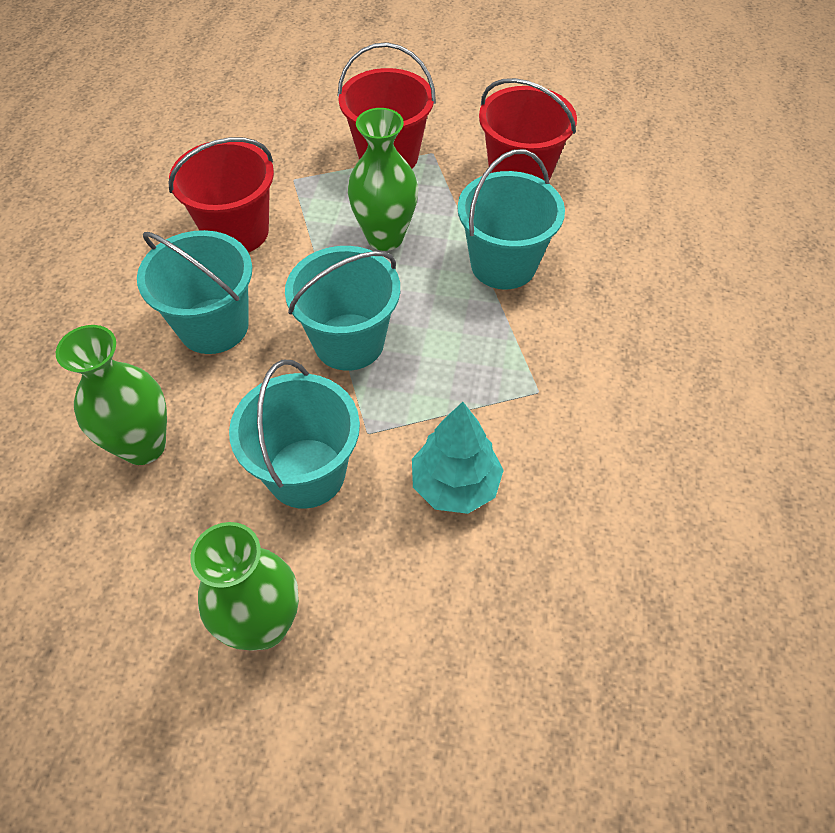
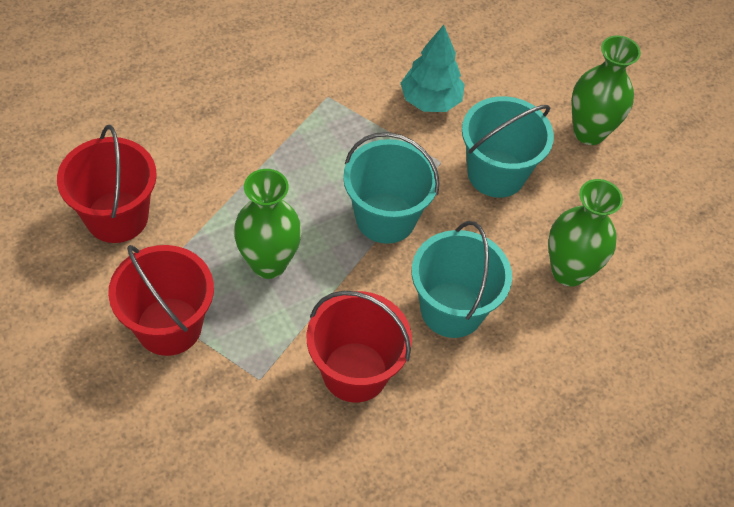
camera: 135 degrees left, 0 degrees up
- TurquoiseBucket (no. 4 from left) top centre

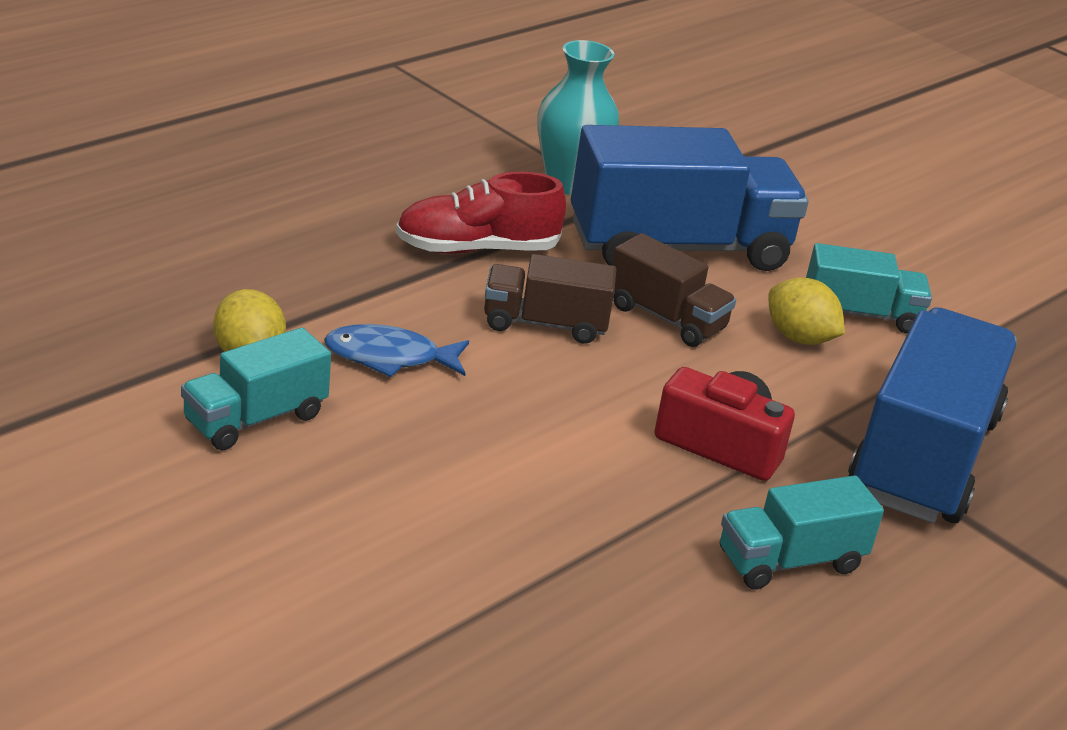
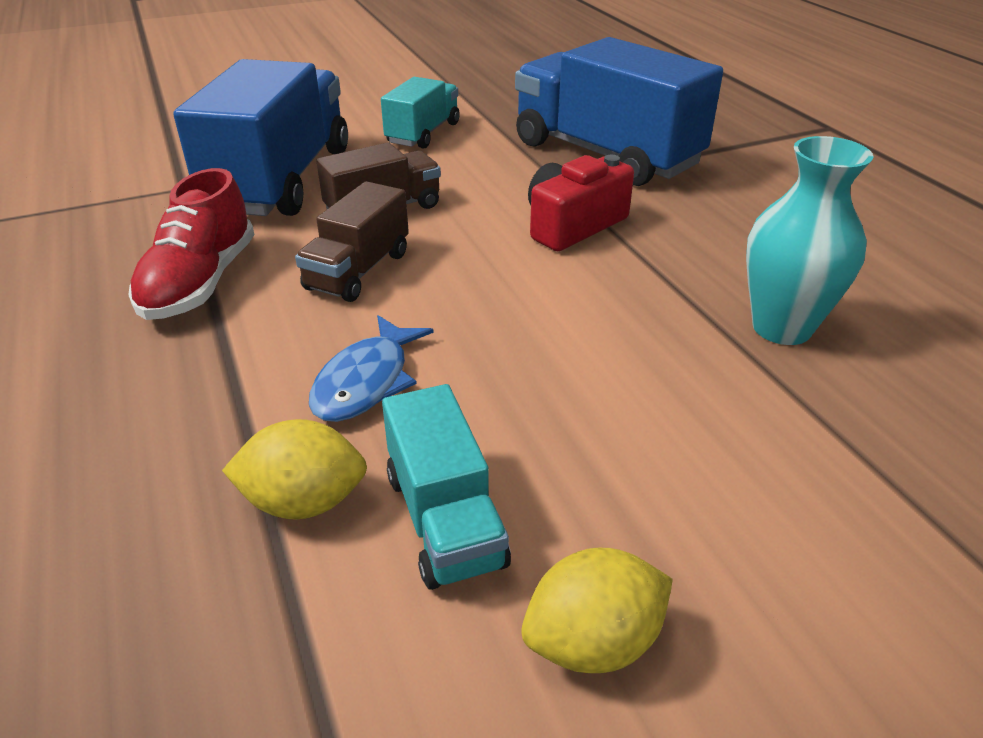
camera: 65 degrees left, 5 degrees up
~ TurquoiseVase top centre to top right
- TurquoiseTruck (no. 2 from left) bottom right
~ YellowLemon (no. 2 from left) middle right to bottom centre

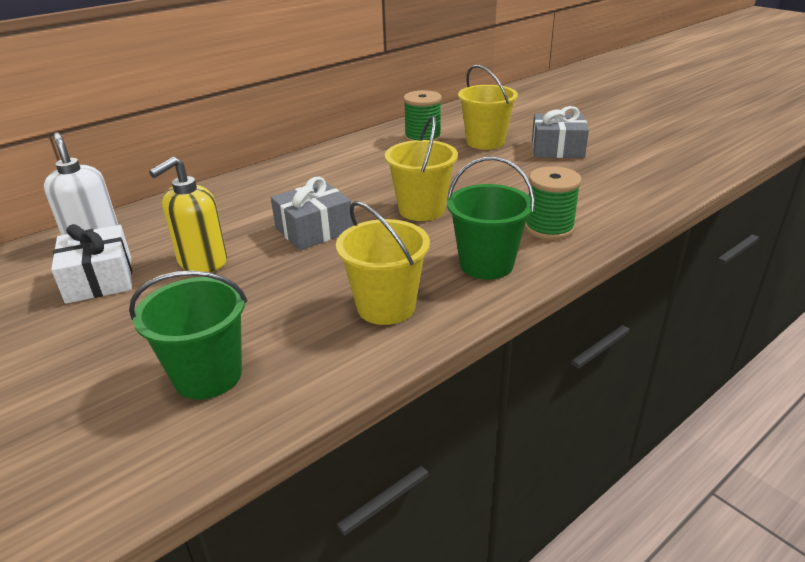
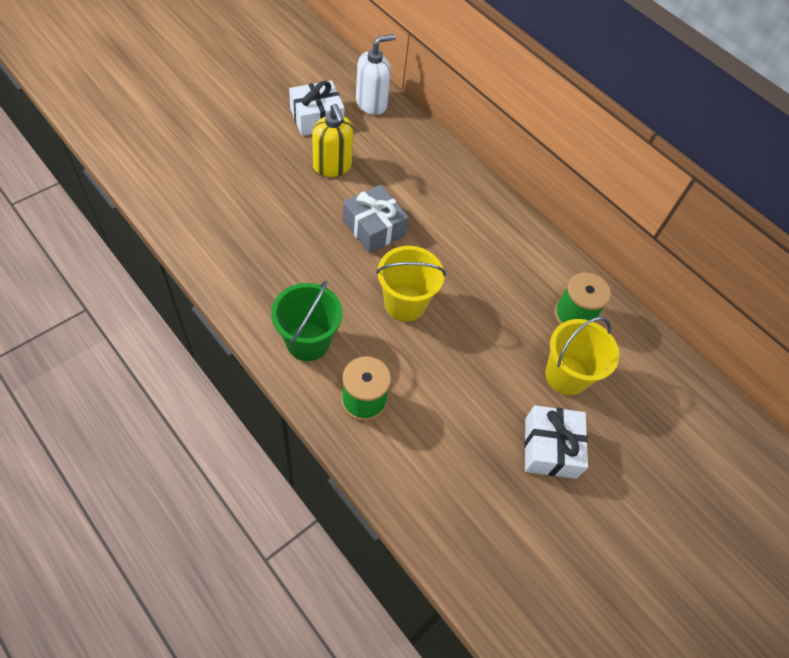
camera: 80 degrees right, 25 degrees up
- GreenBucket (no. 1 from left) middle left
~ YellowSoapDispenser middle left = top centre 150 degrees counterclockwise
- YellowBucket (no. 1 from left) centre
~ GreyGift (no. 2 from left) top right to WhiteGift (no. 2 from left) bottom right

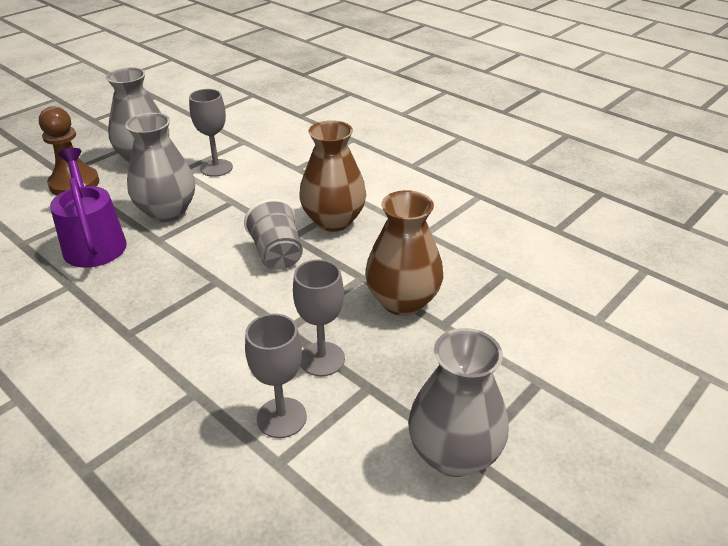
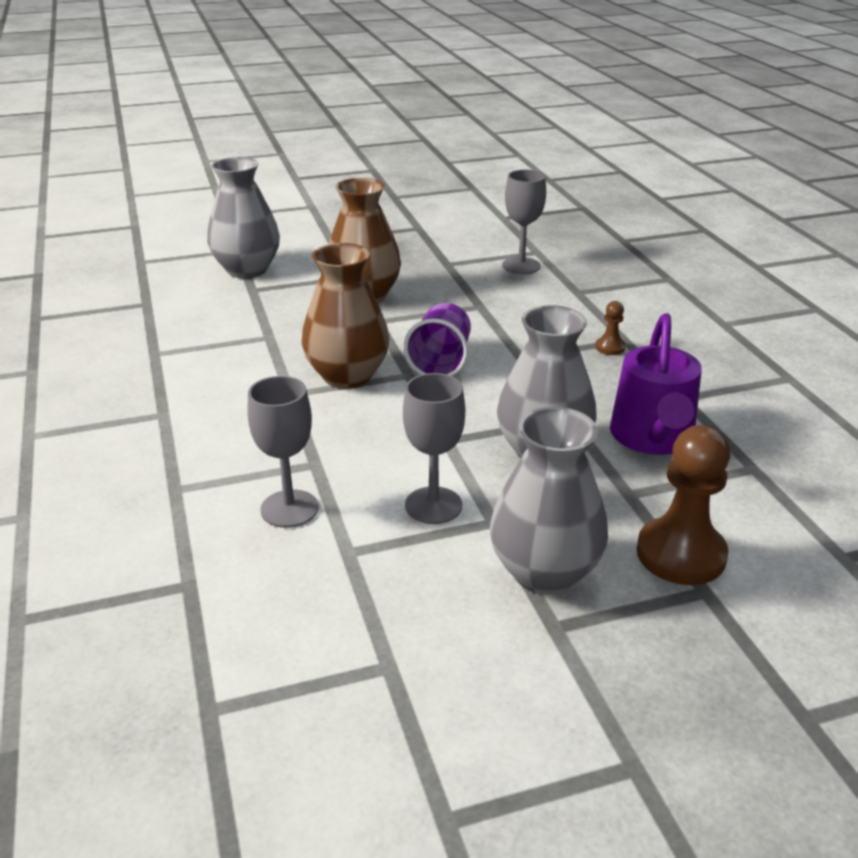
camera: 150 degrees left, 5 degrees down
~ GreyCup centre to PurpleCup centre
~ GreyGoblet (no. 3 from left in the first image) centre to GreyGoblet (no. 1 from left) middle left
~ GreyVase (no. 3 from left in the first image) bottom centre to GreyVase (no. 1 from left) top left
+ BrownPawn (no. 1 from left) middle right

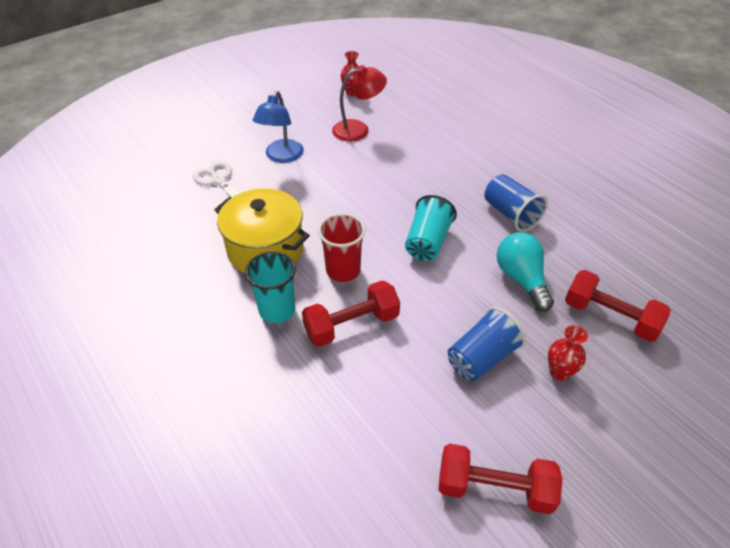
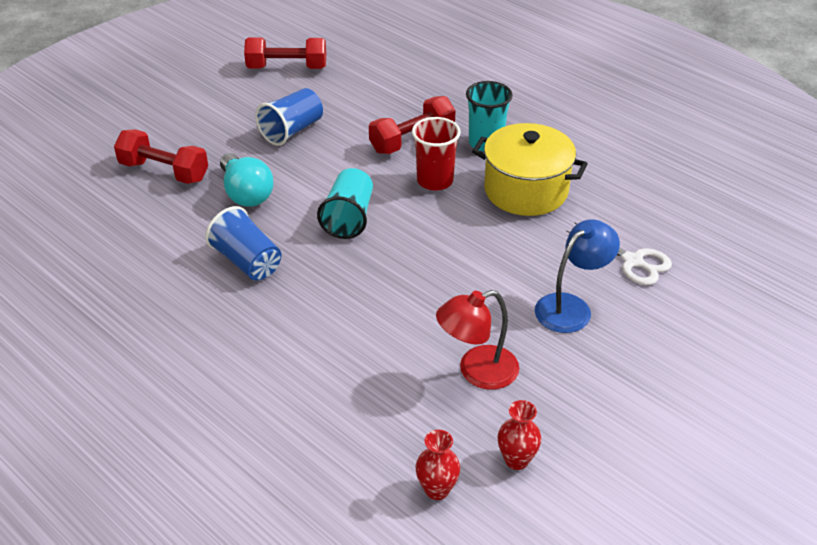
camera: 170 degrees right, 5 degrees down
~ BlueLamp top centre = middle right 45 degrees clockwise
~ RedVase (no. 2 from left in the first image) middle right to RedVase (no. 1 from left) bottom centre

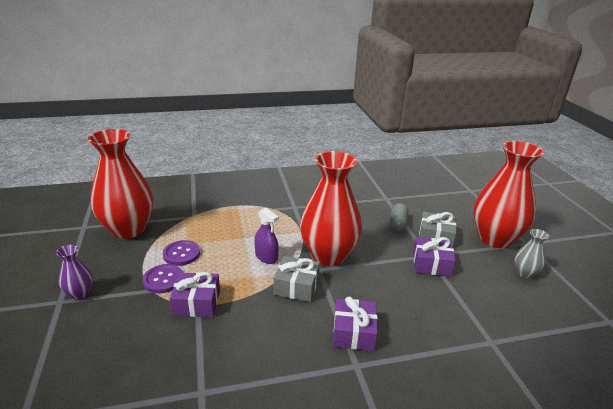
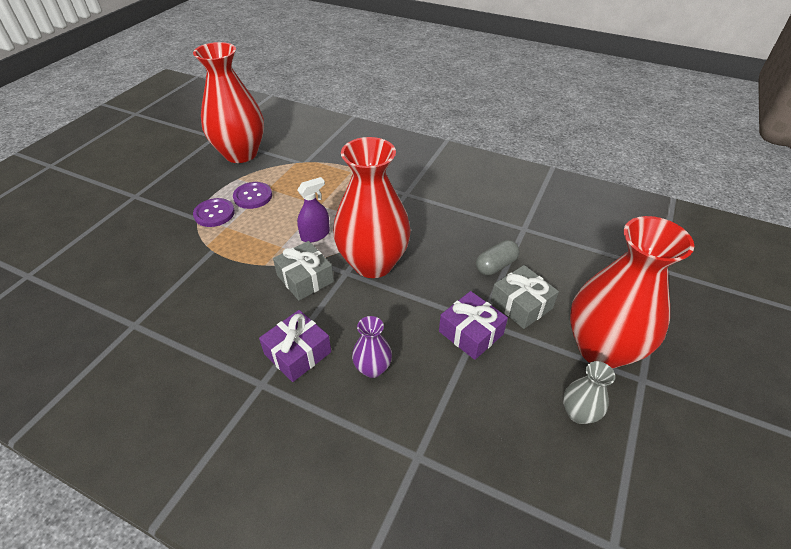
camera: 40 degrees right, 15 degrees up
~ PurpleVase middle left to centre
- PurpleGift (no. 1 from left) bottom left
~ PurpleSprayBottle centre = centre 120 degrees counterclockwise

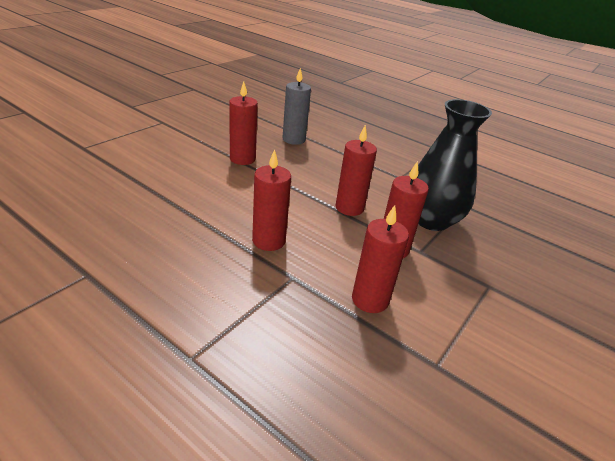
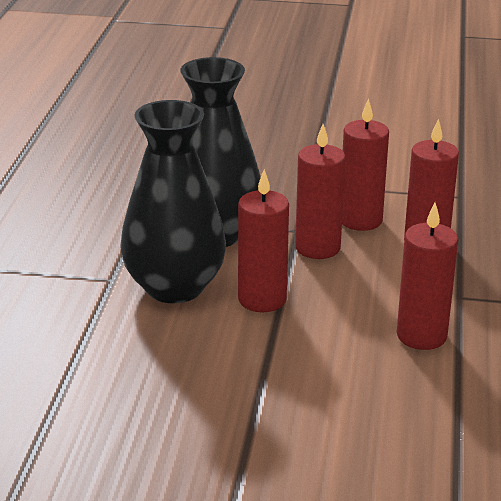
camera: 115 degrees left, 5 degrees down
~ RedCandle (no. 1 from left in the first image) top centre to RedCandle (no. 3 from left) top right
- GreyCandle top centre
+ BlackVase (no. 1 from left) centre

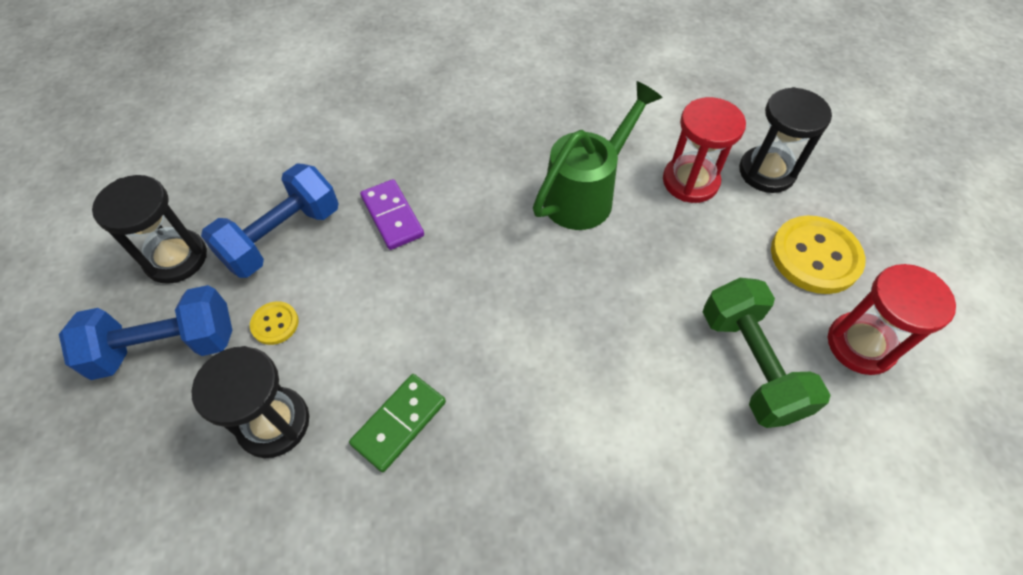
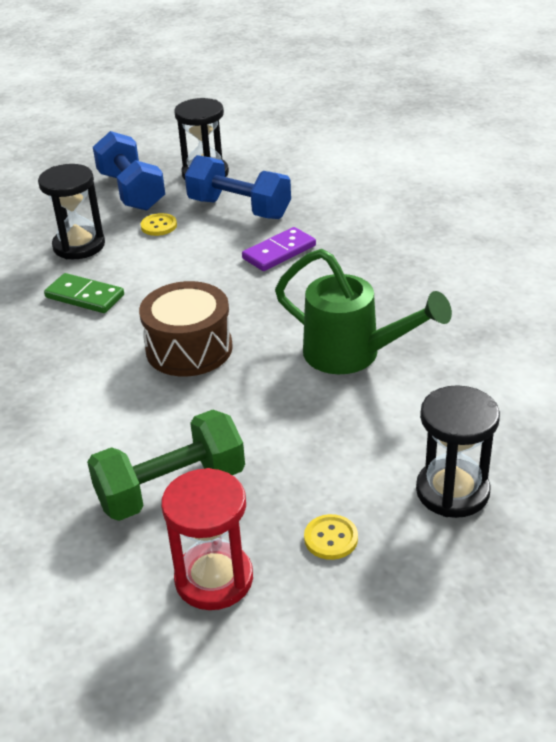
camera: 80 degrees right, 20 degrees down
- RedHourglass (no. 1 from left) top right
~ YellowButton (no. 2 from left) middle right = bottom centre x0.50
+ BrownDrum centre

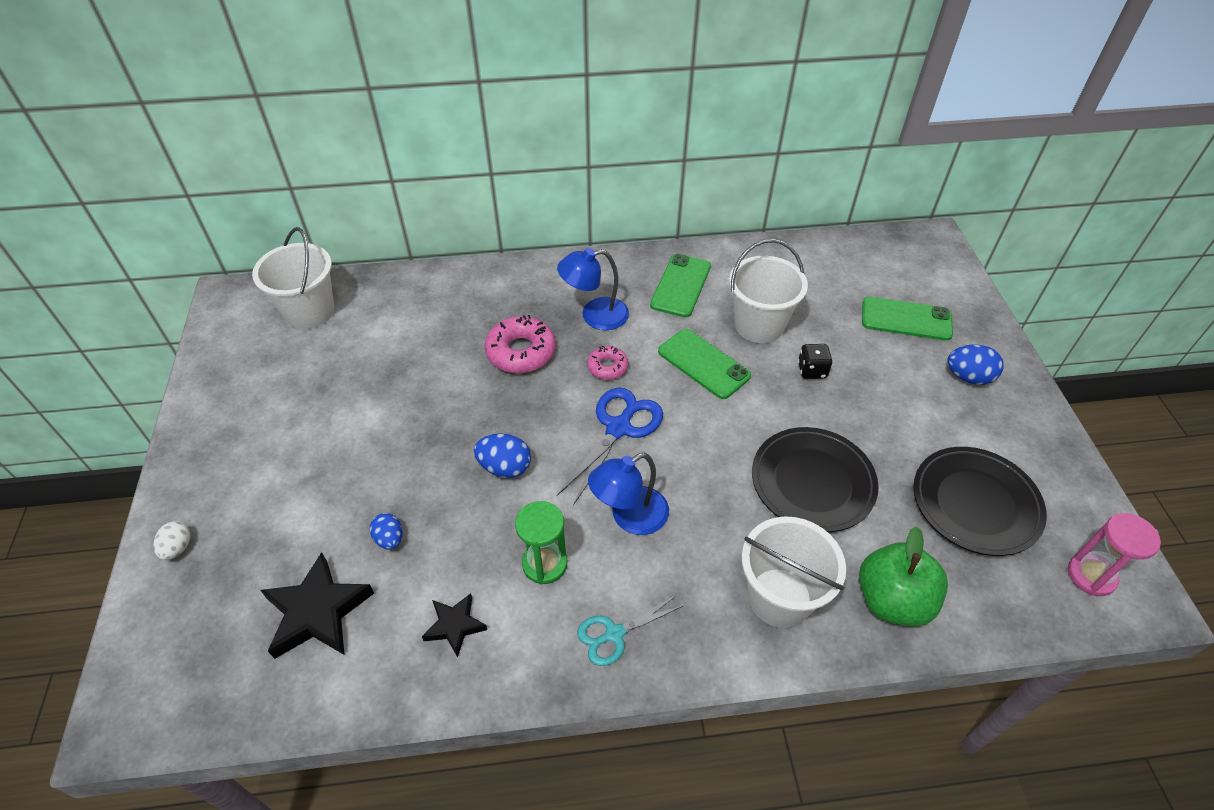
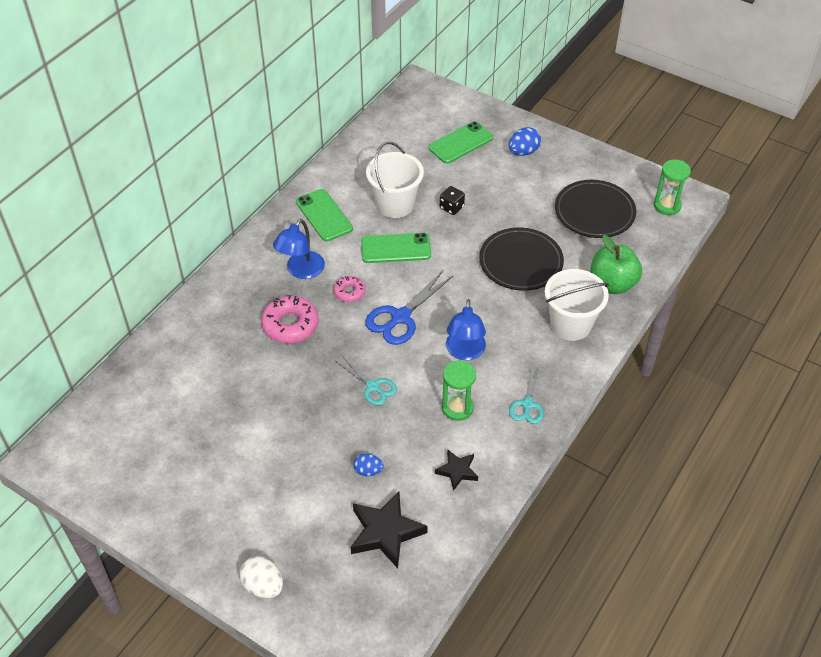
camera: 50 degrees left, 0 degrees up
~ WhiteEgg bottom left = bottom left x1.50
- WhiteBucket (no. 1 from left) middle left
~ BlueEgg (no. 2 from left) centre to TurquoiseScissors (no. 1 from left) centre
~ BlueScissors centre = centre 120 degrees counterclockwise
~ PinkHourglass bottom right to GreenHourglass (no. 2 from left) top right

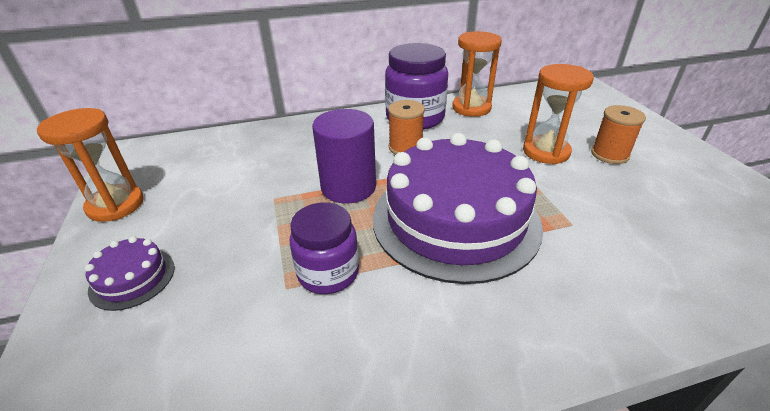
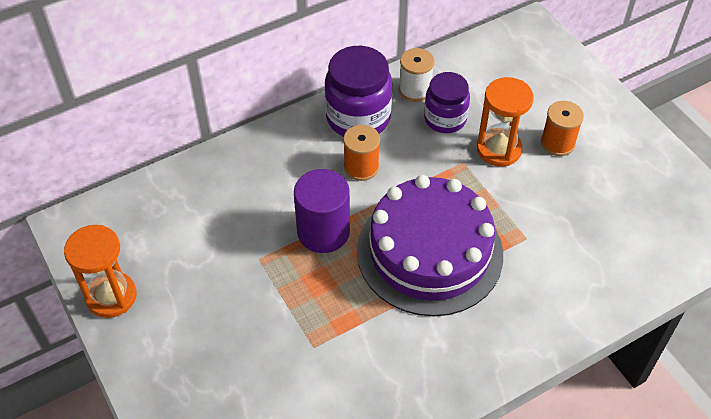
camera: 15 degrees left, 15 degrees up
- PurpleCake (no. 1 from left) middle left
~ PurpleJar (no. 1 from left in the first image) centre to PurpleJar (no. 2 from left) top centre
~ OrangeHourglass (no. 2 from left) top centre to WhiteSpool top centre

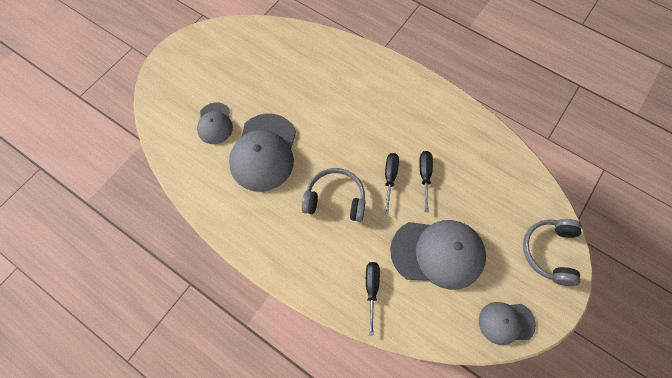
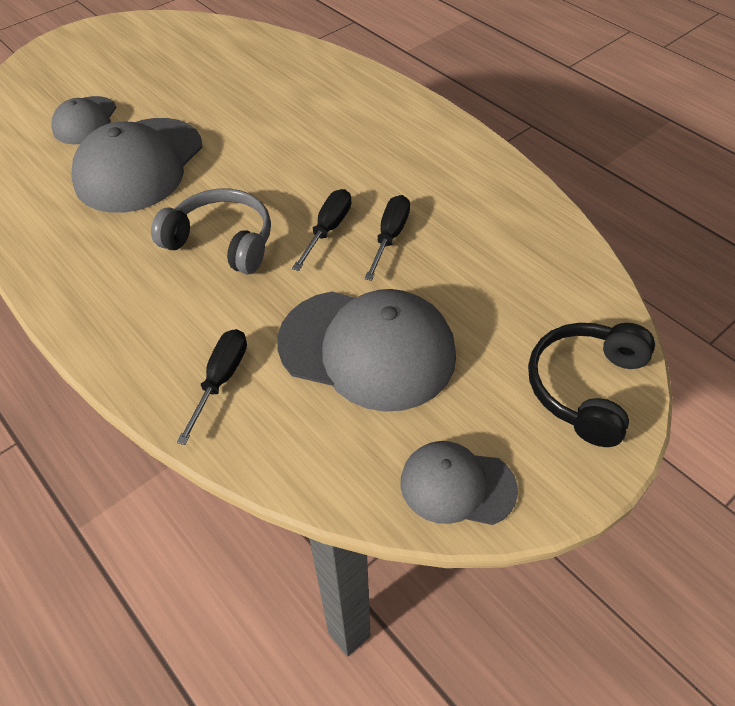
camera: 15 degrees right, 15 degrees down
~ GreyHeadphones (no. 2 from left) bottom right to BlackHeadphones middle right

